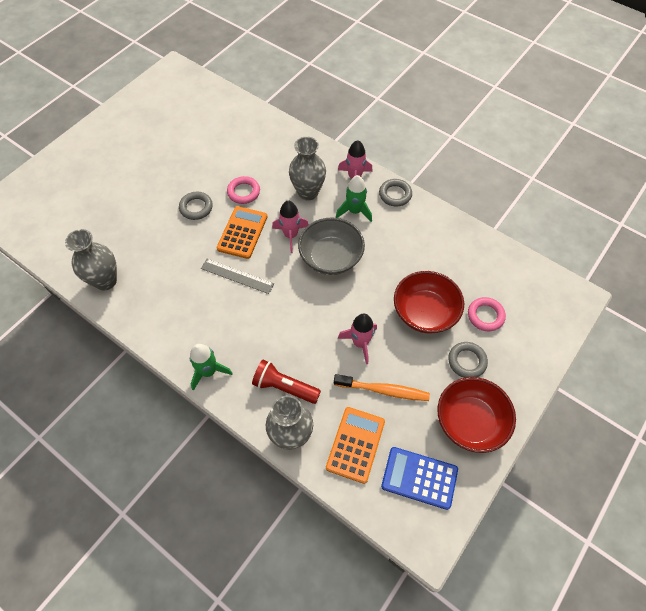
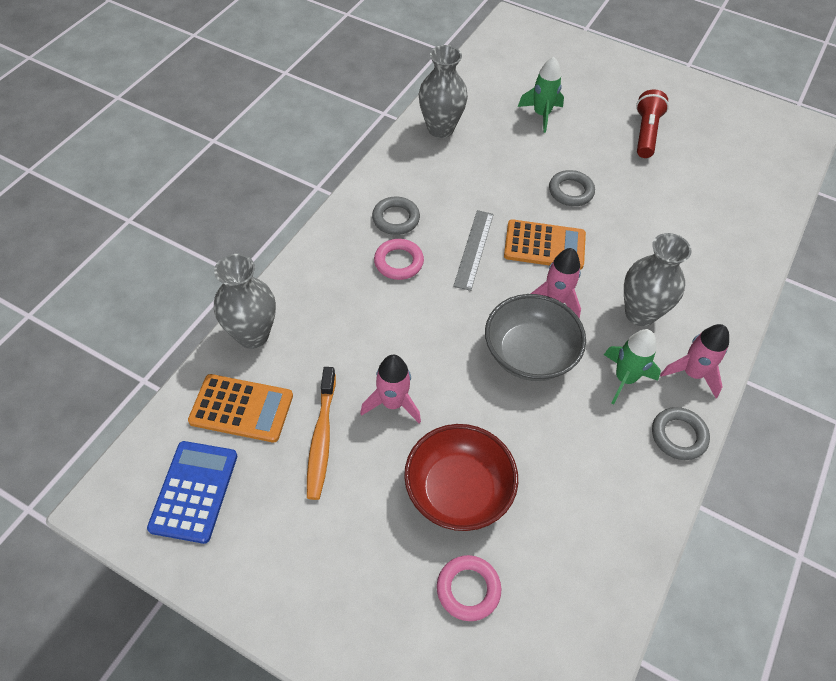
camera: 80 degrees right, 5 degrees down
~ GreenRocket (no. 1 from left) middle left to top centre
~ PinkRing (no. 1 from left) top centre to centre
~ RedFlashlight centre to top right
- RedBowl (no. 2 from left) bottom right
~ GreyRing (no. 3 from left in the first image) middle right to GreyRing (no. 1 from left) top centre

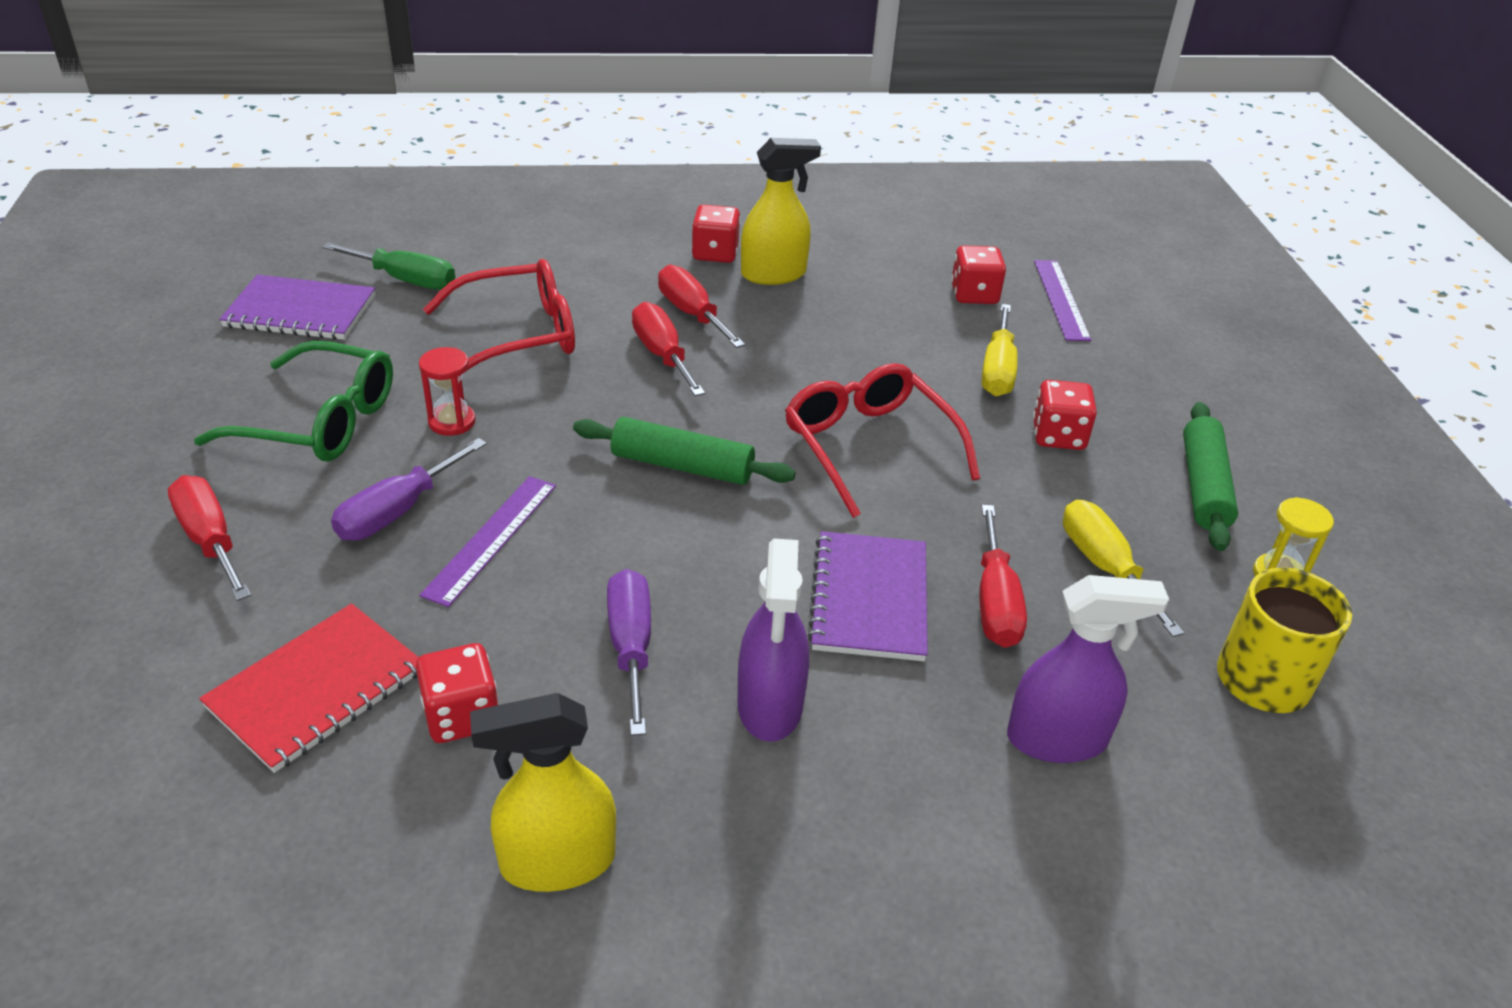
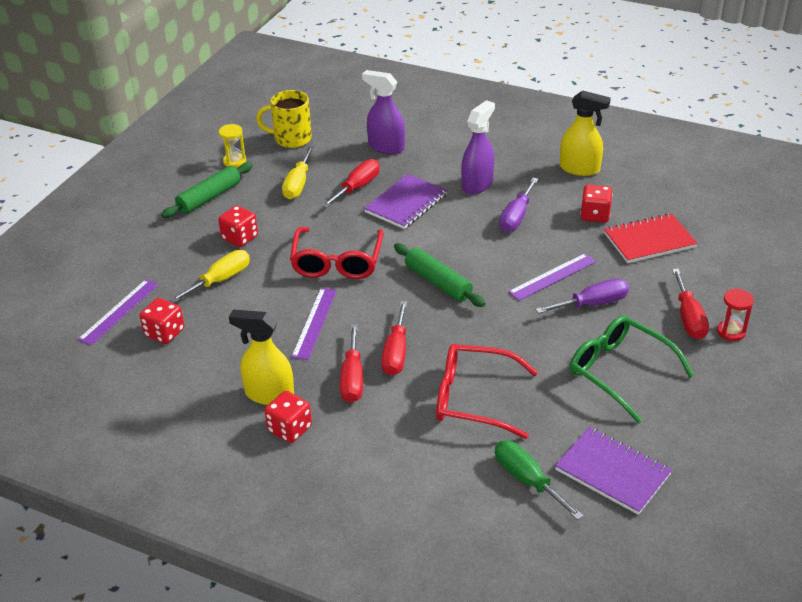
camera: 145 degrees left, 0 degrees up
~ RedHourglass middle left to middle right
+ PurpleRuler (no. 2 from left) centre

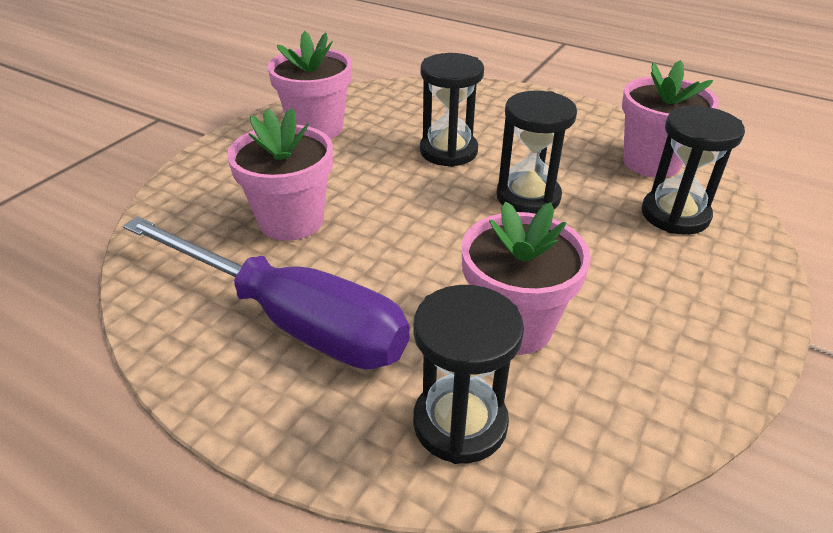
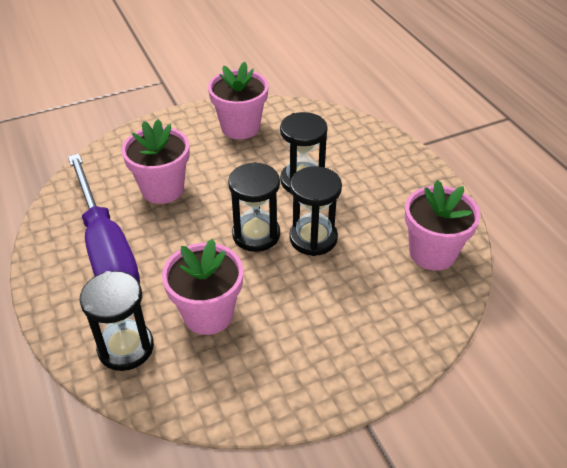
camera: 35 degrees right, 5 degrees up
~ BlackHourglass (no. 4 from left in the first image) top right to BlackHourglass (no. 2 from left) centre

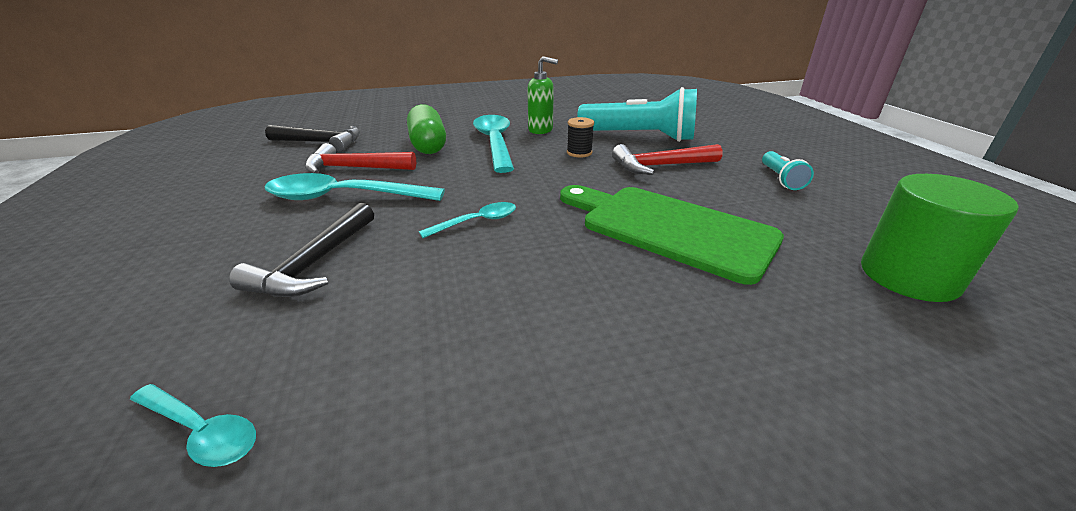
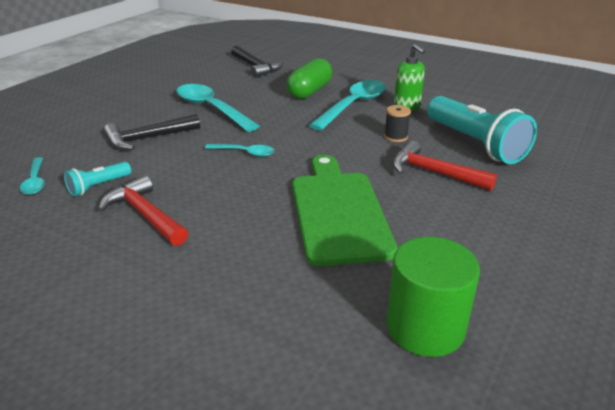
camera: 45 degrees right, 0 degrees up
~ RedHammer (no. 1 from left) top centre to middle left
~ TurquoiseFlashlight (no. 2 from left in the first image) top right to TurquoiseFlashlight (no. 1 from left) middle left

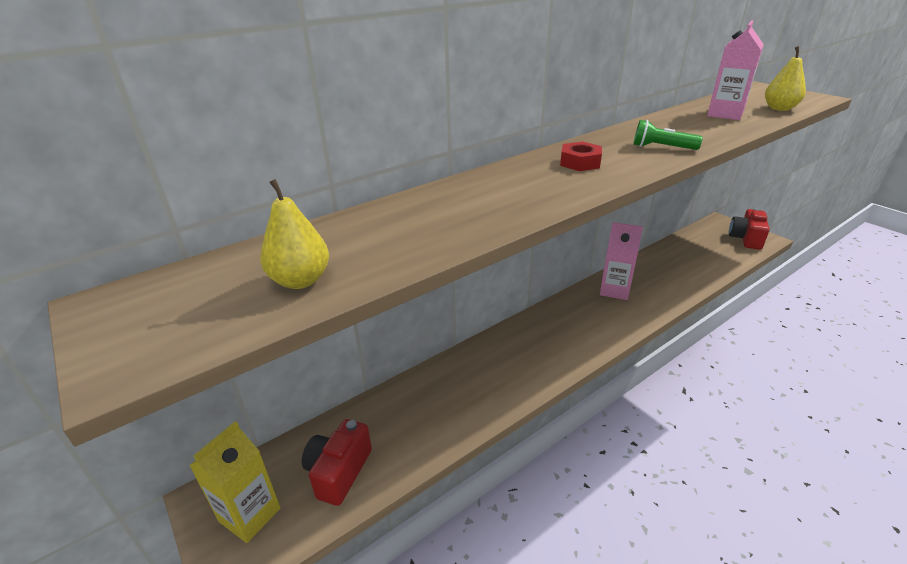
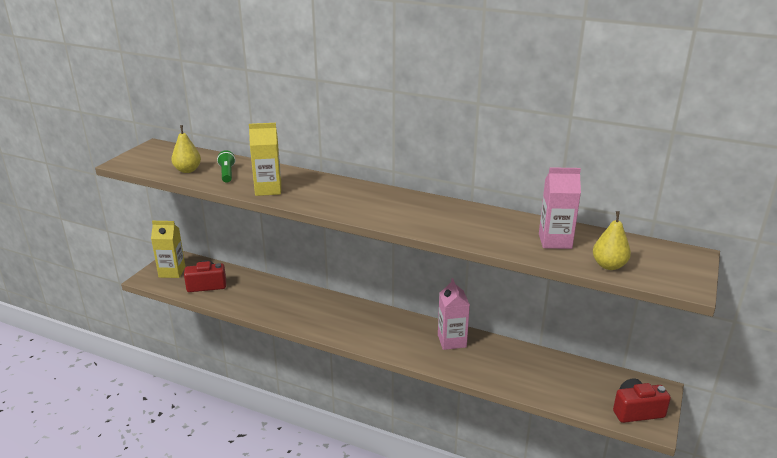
camera: 60 degrees right, 5 degrees down
- RedNut top centre
~ GreenFlashlight top right to middle left
+ YellowCarton (no. 2 from left) centre

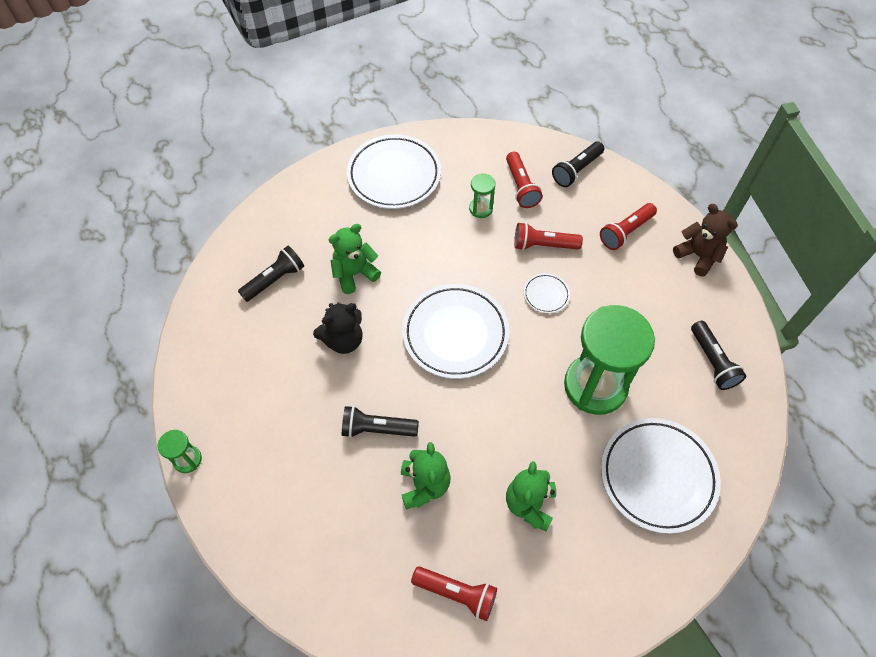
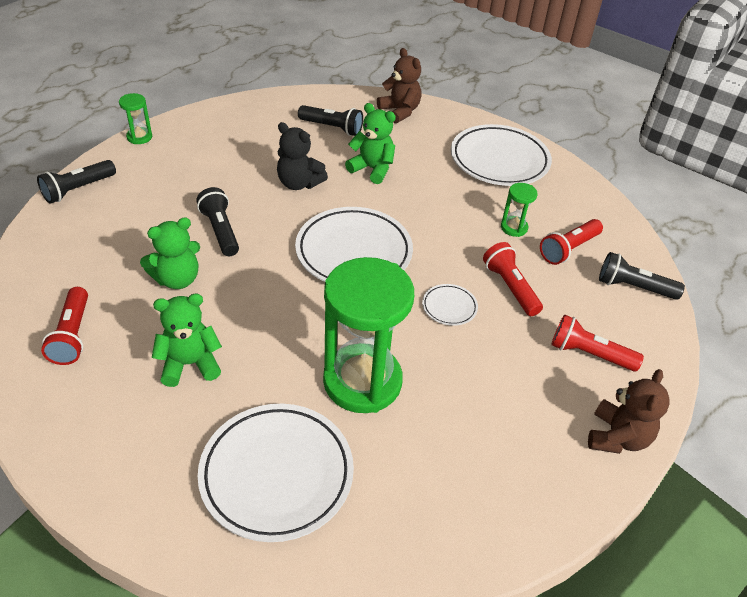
camera: 60 degrees right, 15 degrees down
~ BlackFlashlight (no. 4 from left in the first image) middle right to BlackFlashlight (no. 1 from left) top left
+ BrownTeddyBear (no. 1 from left) top centre

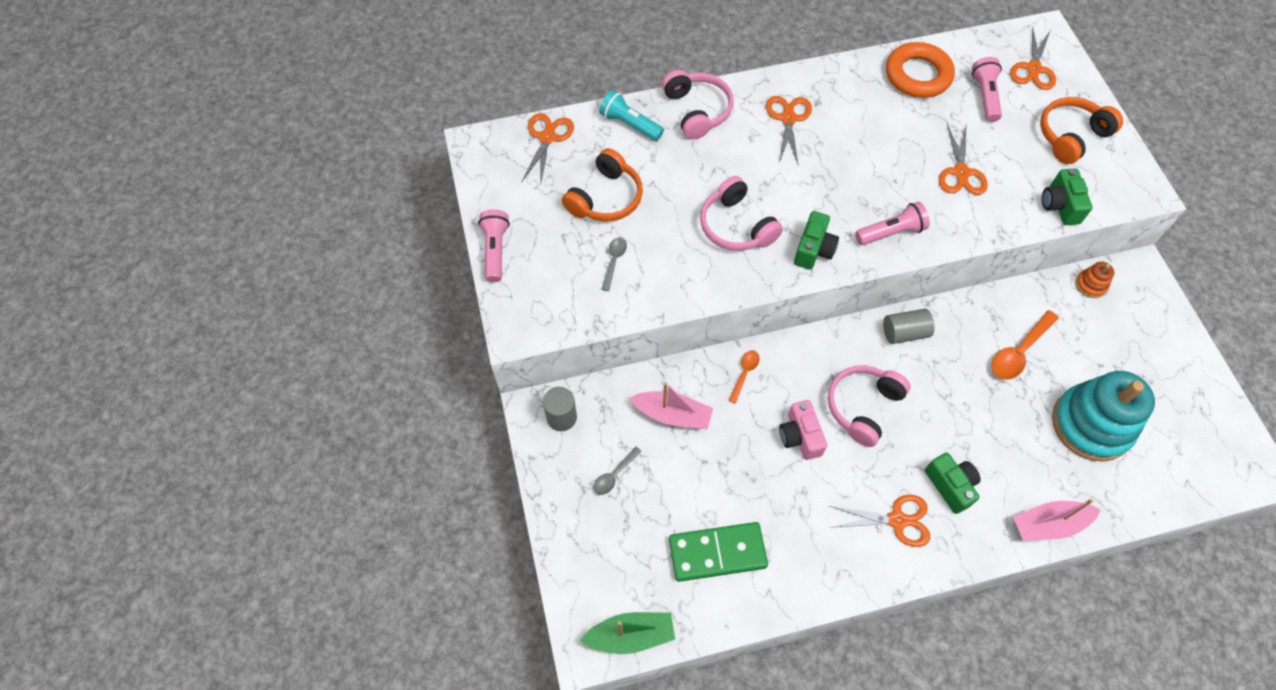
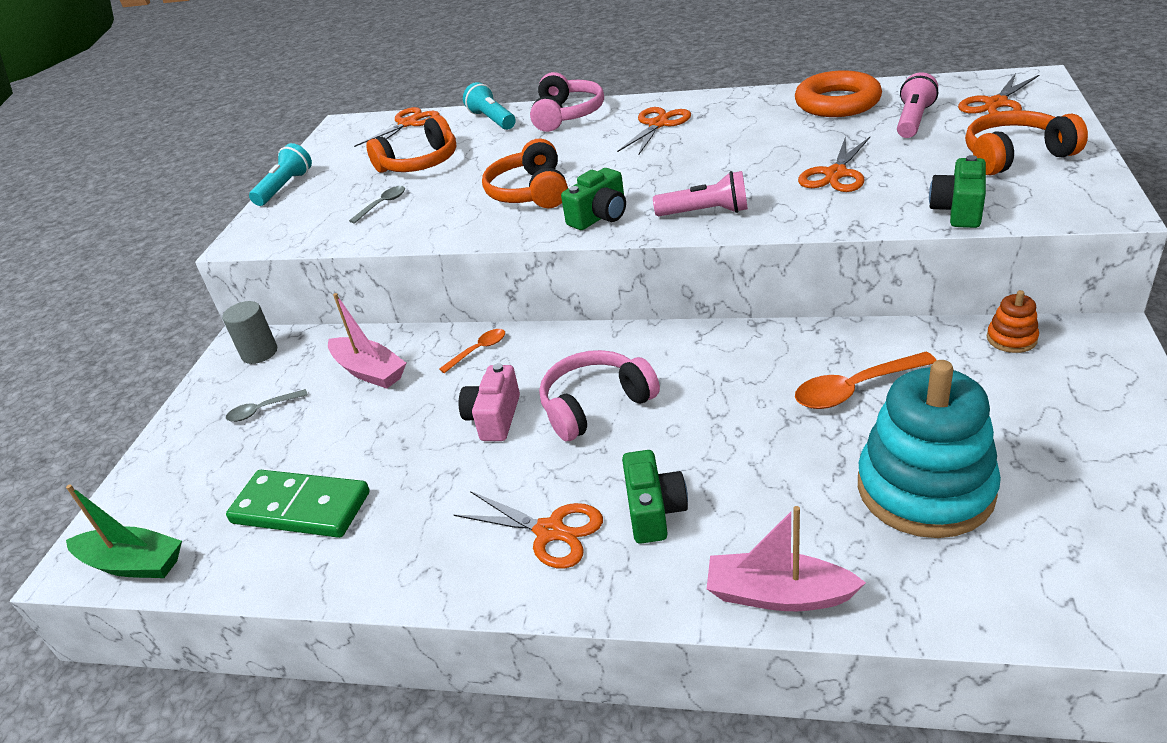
camera: 30 degrees right, 25 degrees down
~ PinkFlashlight (no. 1 from left) centre to TurquoiseFlashlight (no. 1 from left) top left
~ PinkHeadphones (no. 2 from left) top centre to OrangeHeadphones (no. 2 from left) top centre
- GreyCylinder (no. 2 from left) middle right

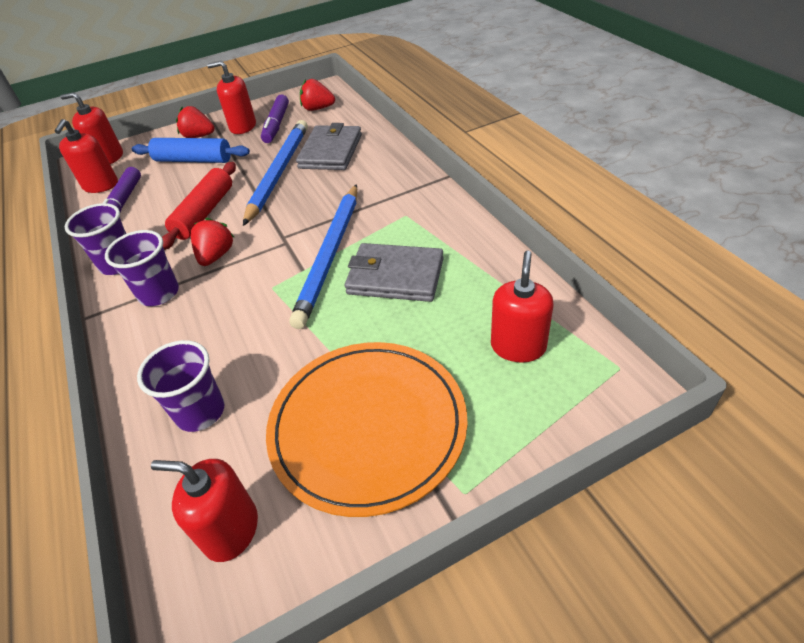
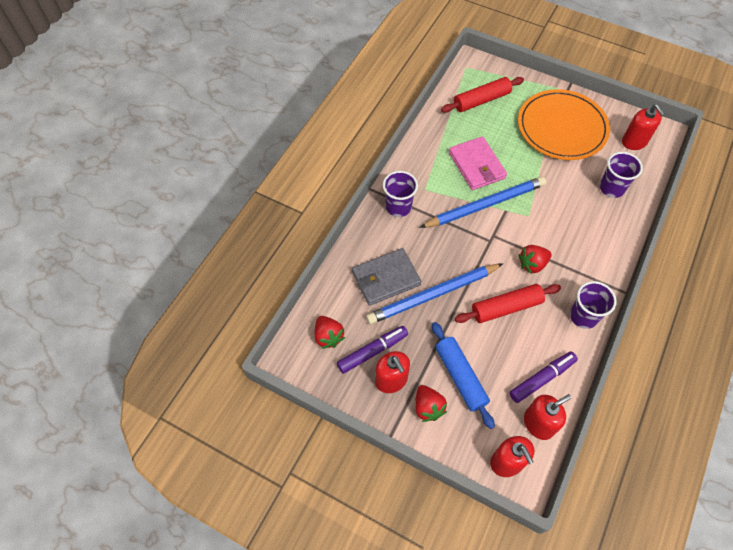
camera: 130 degrees left, 15 degrees up
~ PurpleCup (no. 2 from left in the first image) middle left to PurpleCup (no. 1 from left) centre
~ GreyWallet (no. 2 from left) centre to PinkWallet top centre
~ RedSoapDispenser (no. 5 from left) centre to RedRollingPin (no. 1 from left) top centre

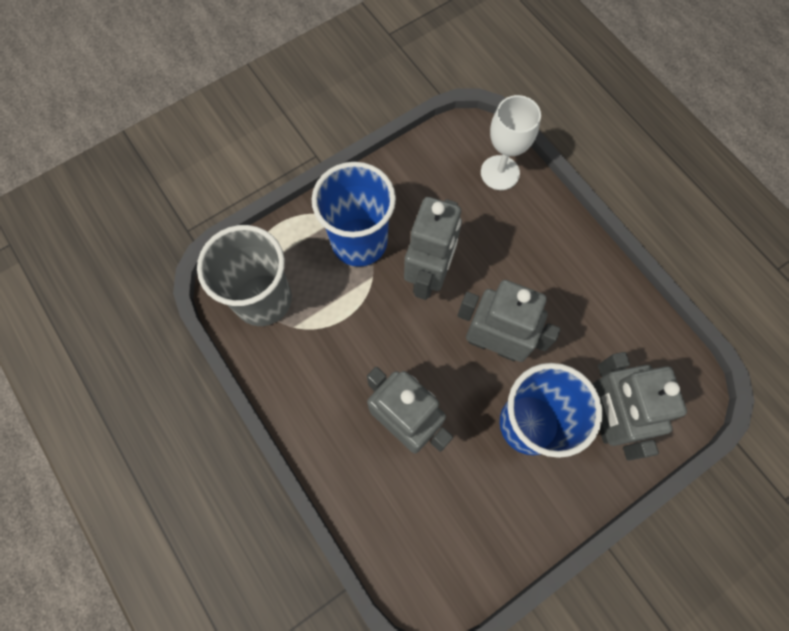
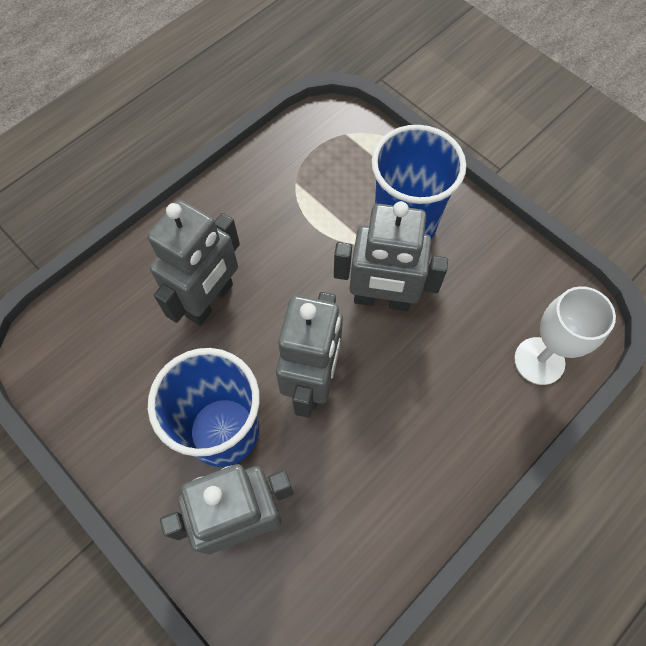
camera: 80 degrees right, 5 degrees down
- GreyCup middle left

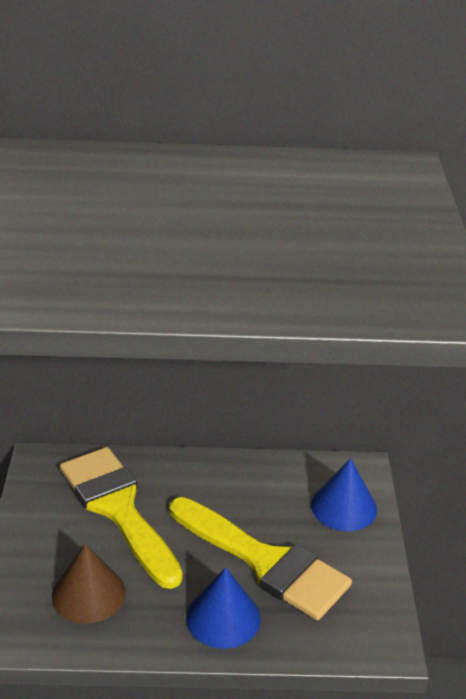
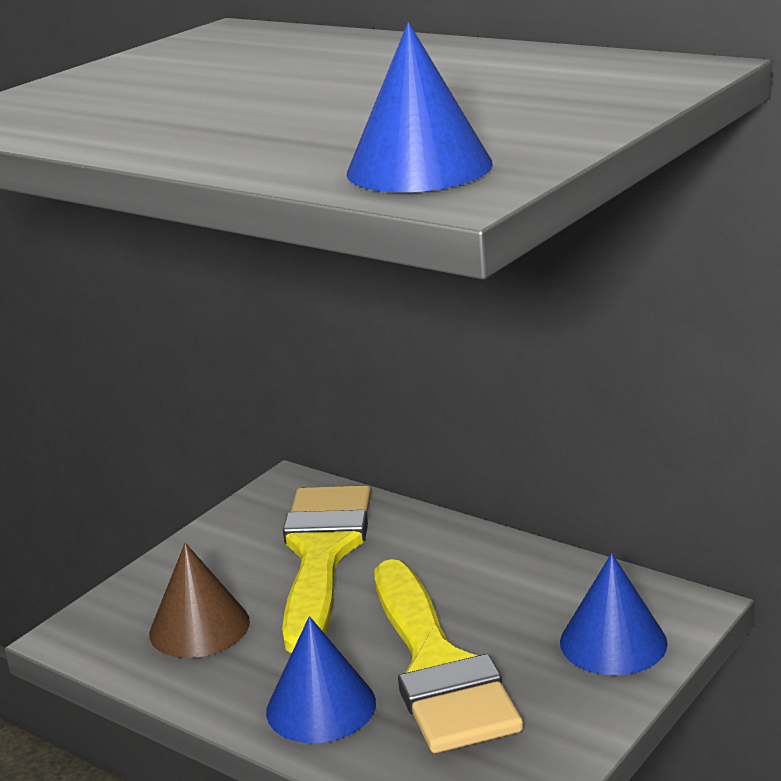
camera: 40 degrees right, 10 degrees down
+ BlueCone (no. 2 from left) top centre

